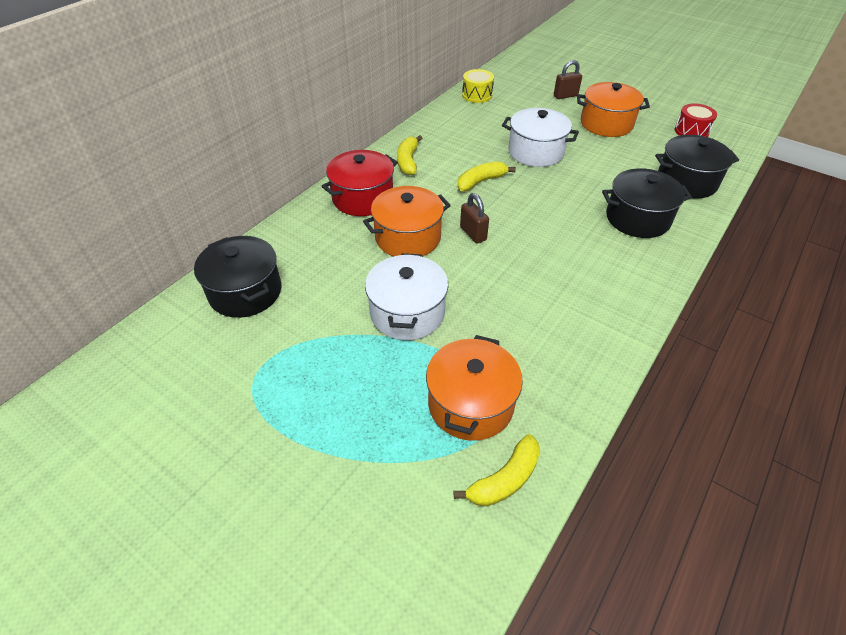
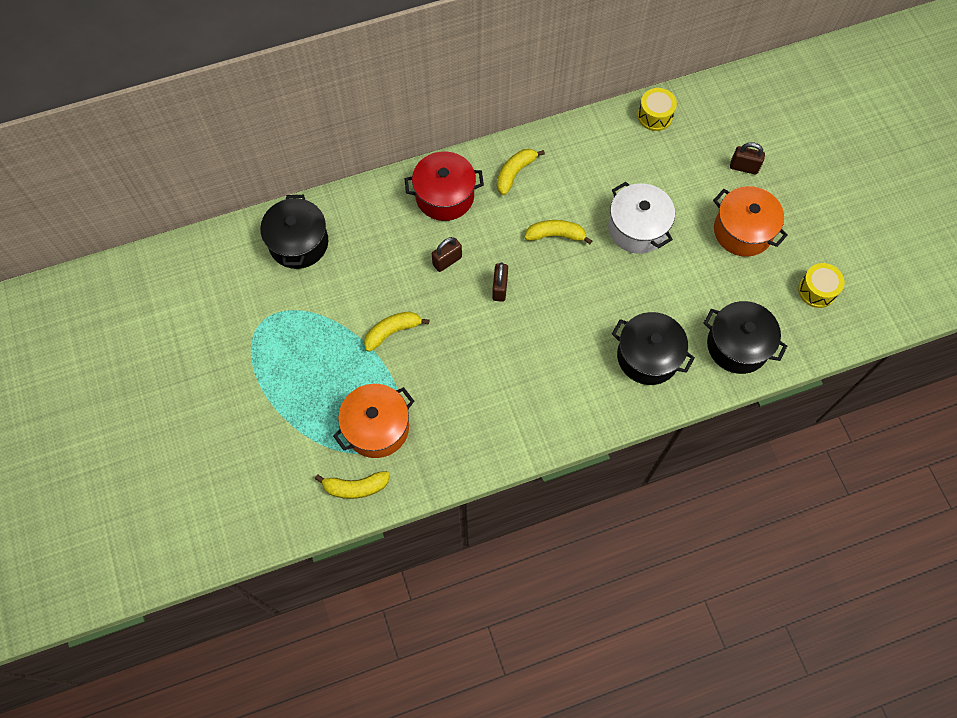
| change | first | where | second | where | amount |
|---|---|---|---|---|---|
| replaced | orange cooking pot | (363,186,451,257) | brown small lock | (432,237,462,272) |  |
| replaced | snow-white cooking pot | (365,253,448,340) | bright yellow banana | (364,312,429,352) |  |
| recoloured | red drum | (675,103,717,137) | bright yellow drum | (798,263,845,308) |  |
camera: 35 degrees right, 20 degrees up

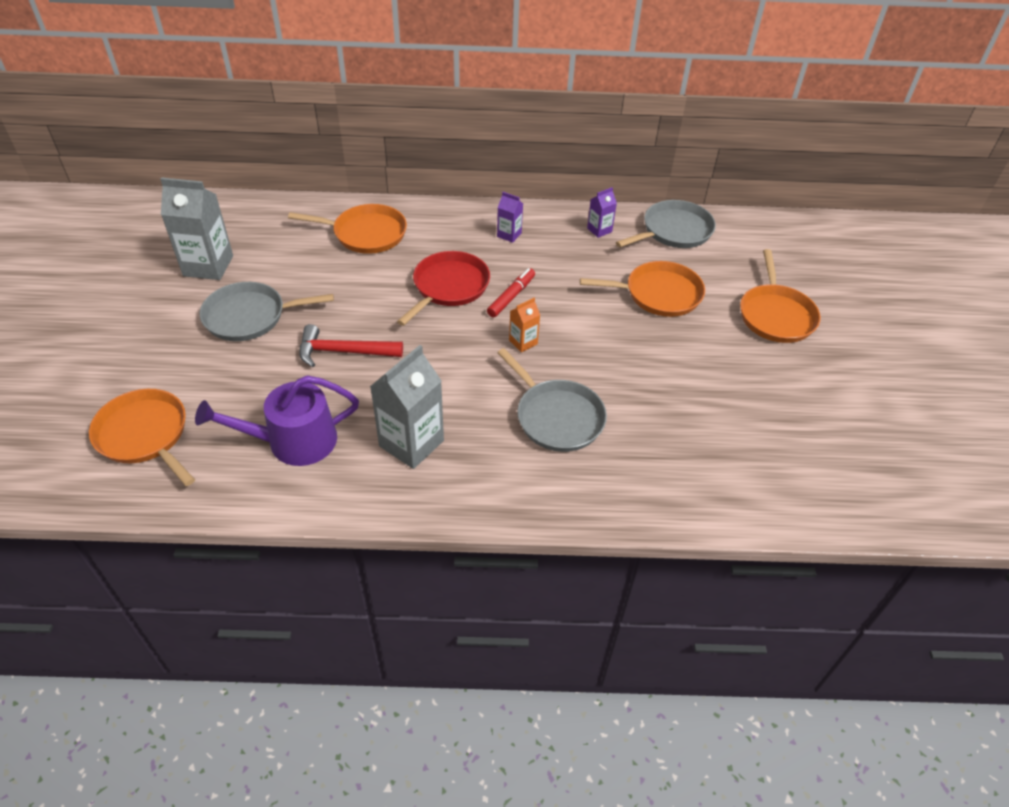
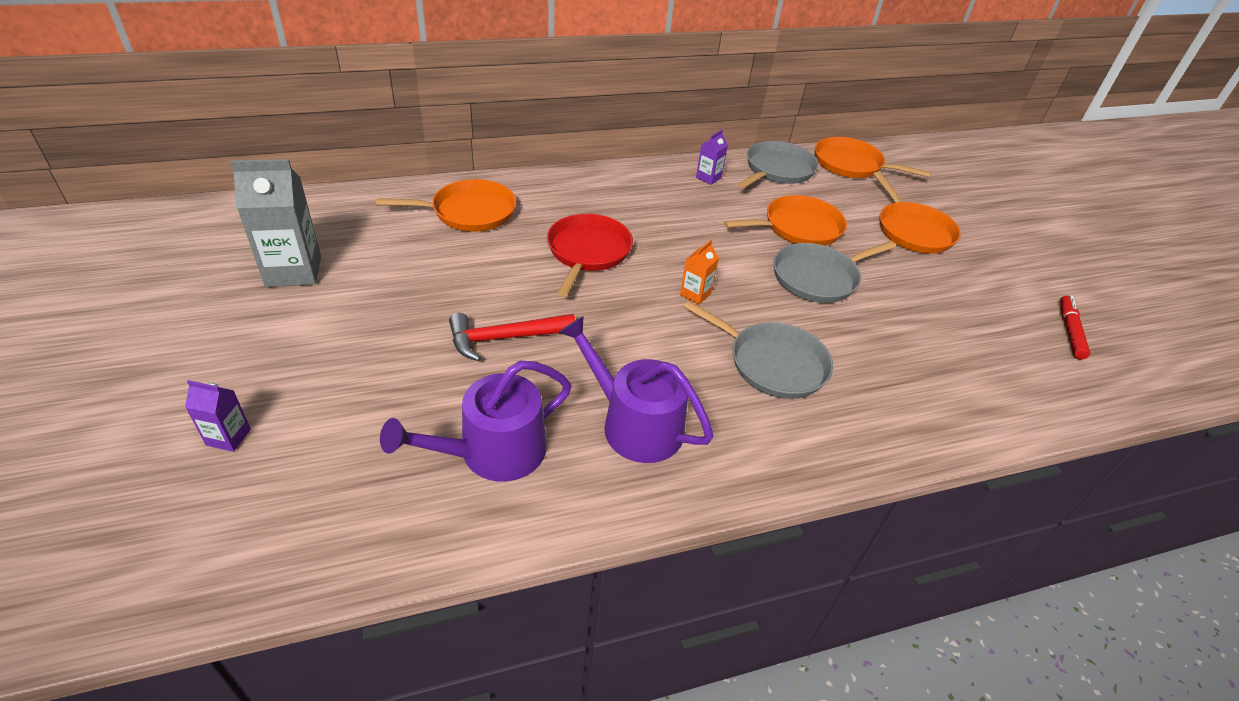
| change | first | where | second | where | amount |
|---|---|---|---|---|---|
| moved | orange skillet | (89,389,195,486) |  | (815,137,932,178) |  |
| moved | grey skillet | (200,282,334,341) |  | (774,241,896,303) |  |
| replaced | grey juice carton | (370,345,444,469) | royal purple sprinkling can | (559,316,714,463) |  |
| moved | red marker pen | (487,268,535,317) |  | (1060,296,1090,360) |  |
| moved | royal purple juice carton | (497,192,523,243) |  | (185,380,251,452) |  |
camera: 20 degrees left, 5 degrees down

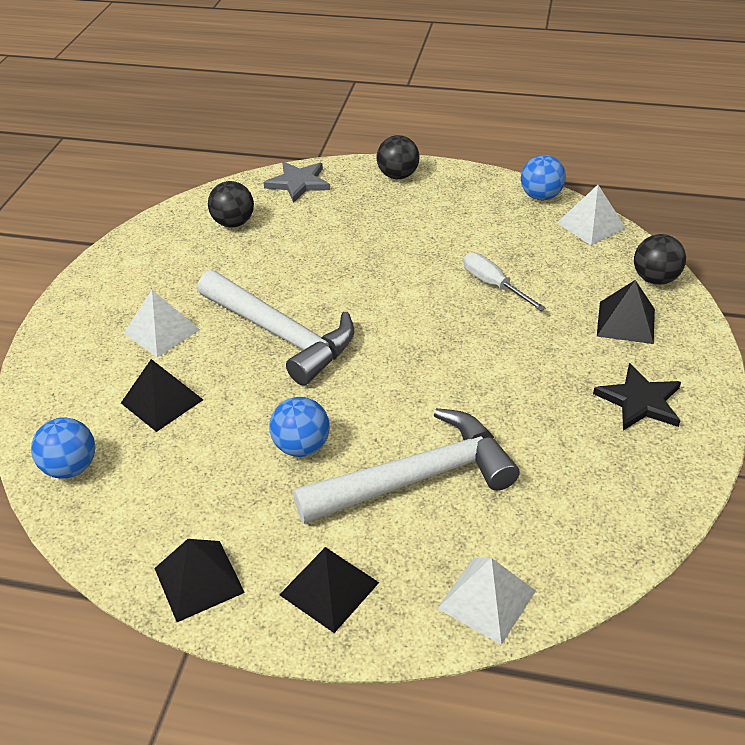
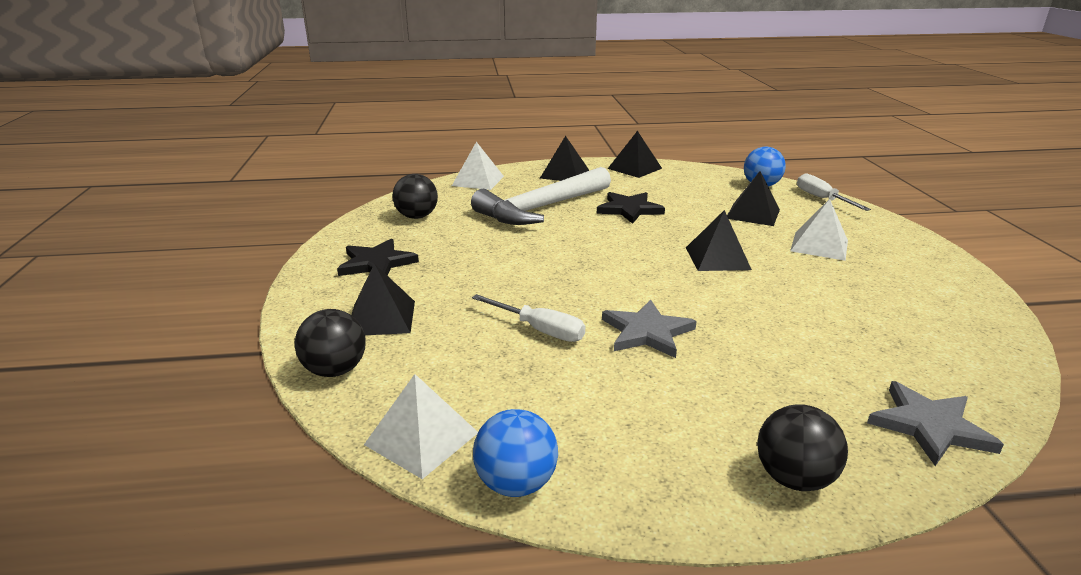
| change | first | where | second | where | amount |
|---|---|---|---|---|---|
| replaced | snow-white carpenter's hammer | (198,270,354,385) | jet-black pyramid shape | (686,210,752,271) |  |
| moved | jet-black sphere | (208,181,254,228) |  | (392,174,438,219) |  |
| replaced | blue sphere | (269,397,330,457) | jet-black star | (597,192,665,224) |  |
| added |  |  | grey star | (602,300,697,358) |  |
| added |  |  | snow-white flat screwdriver | (797,173,871,211) |  |
camera: 160 degrees right, 15 degrees down

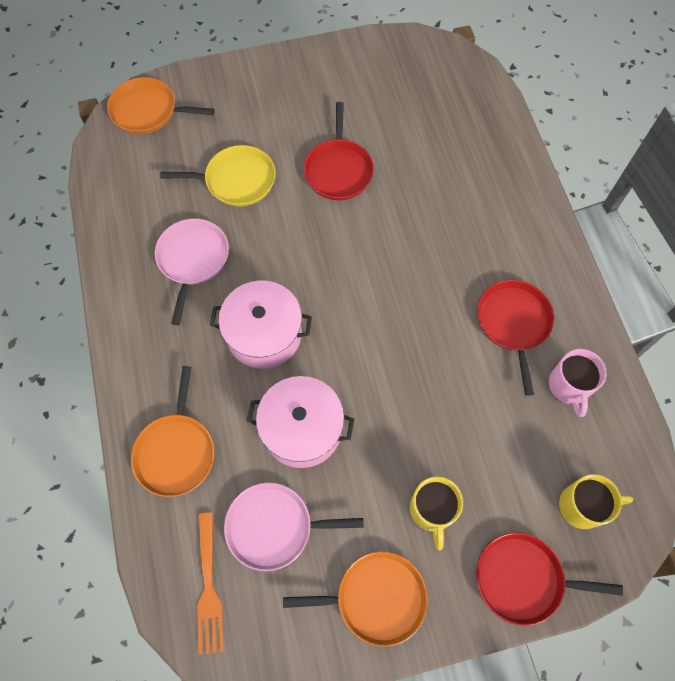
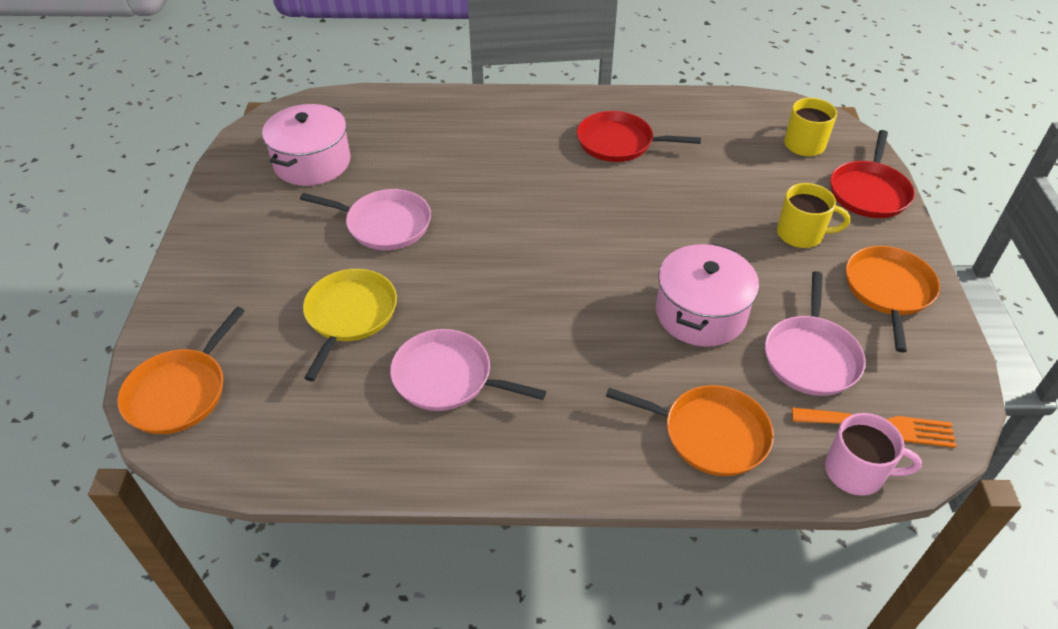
| change | first | where | second | where | amount |
|---|---|---|---|---|---|
| moved | pink cooking pot | (210,281,312,368) |  | (262,104,350,186) |  |
| recoloured | red skillet | (304,102,374,200) | pink skillet | (300,189,431,250) |  |
| moved | pink tea mug | (549,349,607,417) |  | (825,413,922,496) |  |
camera: 75 degrees left, 20 degrees down

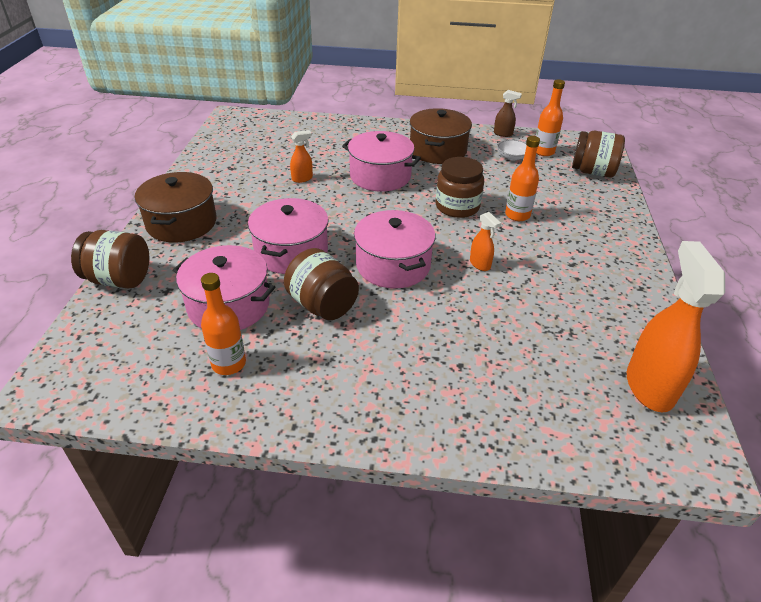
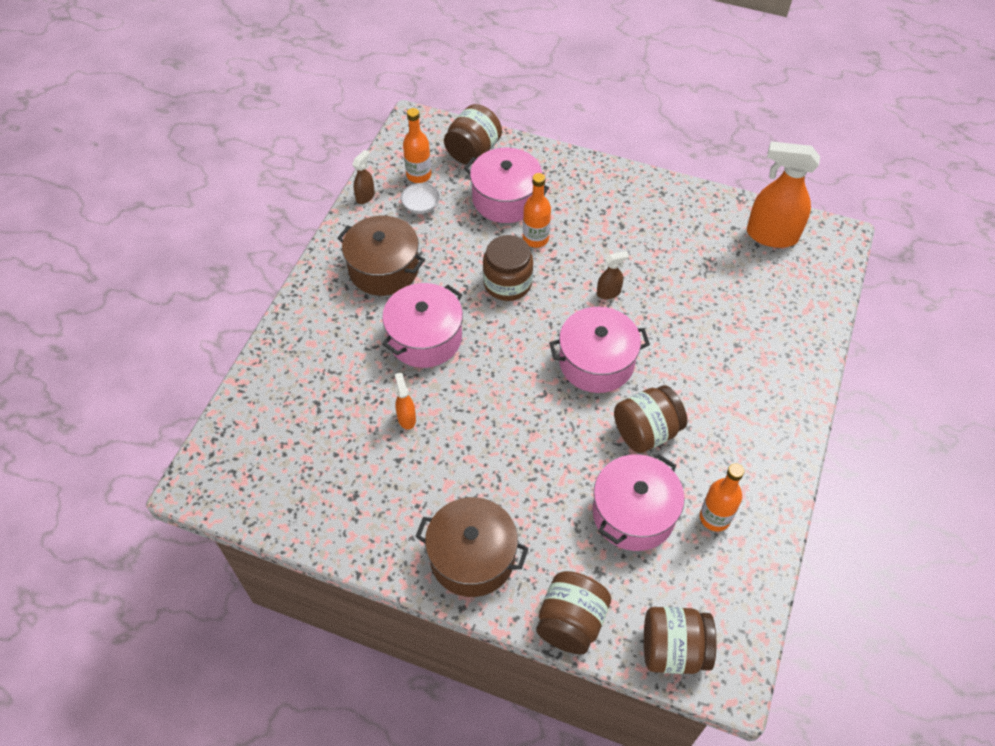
| change | first | where | second | where | amount |
|---|---|---|---|---|---|
| moved | pink cooking pot | (248,198,328,274) |  | (464,148,549,223) |  |
| recoloured | orange spray cleaner | (470,212,501,271) | brown spray cleaner | (597,251,629,299) |  |
| added |  |  | brown jam jar | (644,607,716,674) |  |
camera: 75 degrees left, 15 degrees up

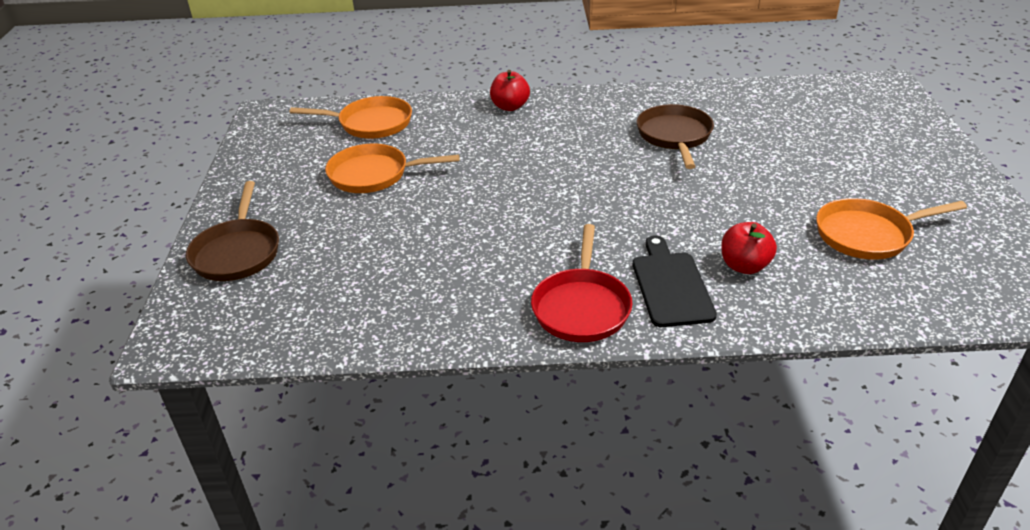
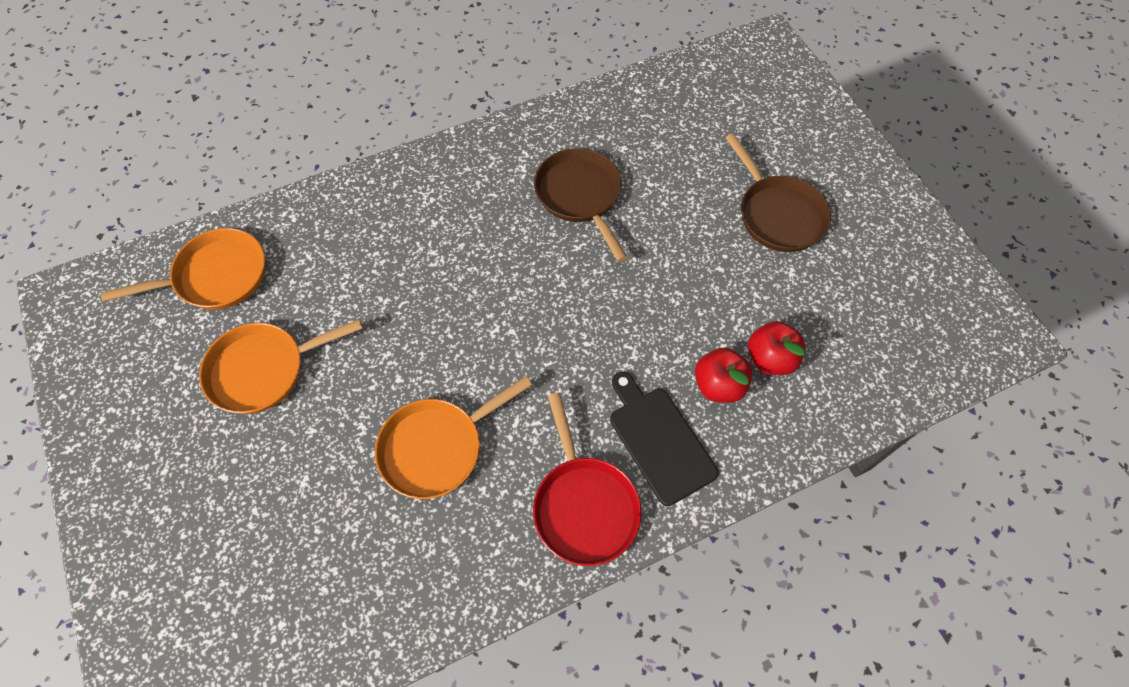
| change | first | where | second | where | amount |
|---|---|---|---|---|---|
| moved | brown skillet | (186,181,279,281) |  | (725,134,831,252) |  |
| moved | red apple fruit | (490,70,530,111) |  | (748,321,805,375) |  |
| moved | orange skillet | (816,198,967,260) |  | (375,376,532,499) |  |
camera: 25 degrees left, 25 degrees up

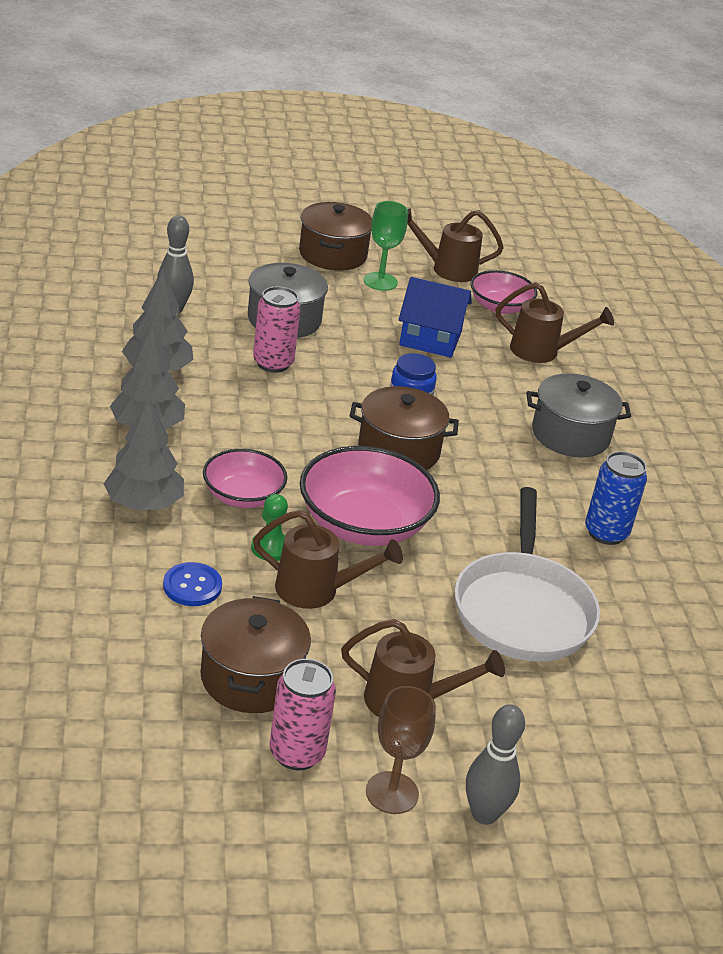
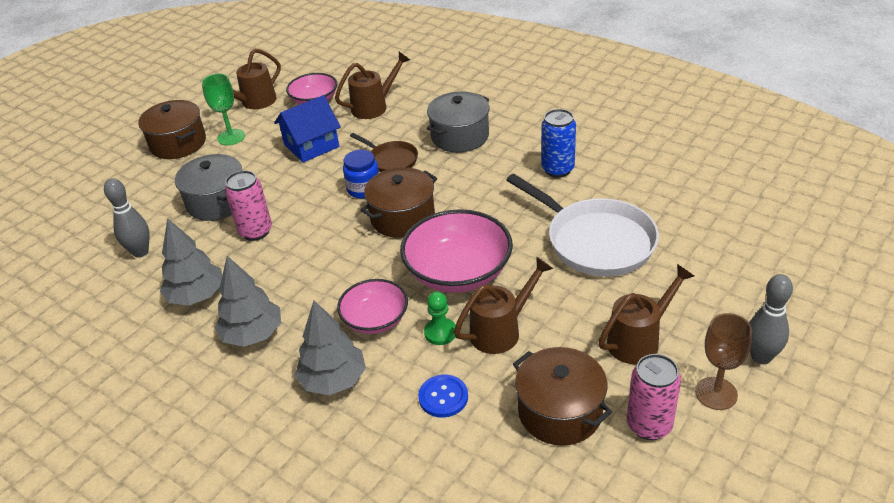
| change | first | where | second | where | amount |
|---|---|---|---|---|---|
| added |  |  | brown skillet | (350,133,418,172) |  |
camera: 40 degrees left, 5 degrees up

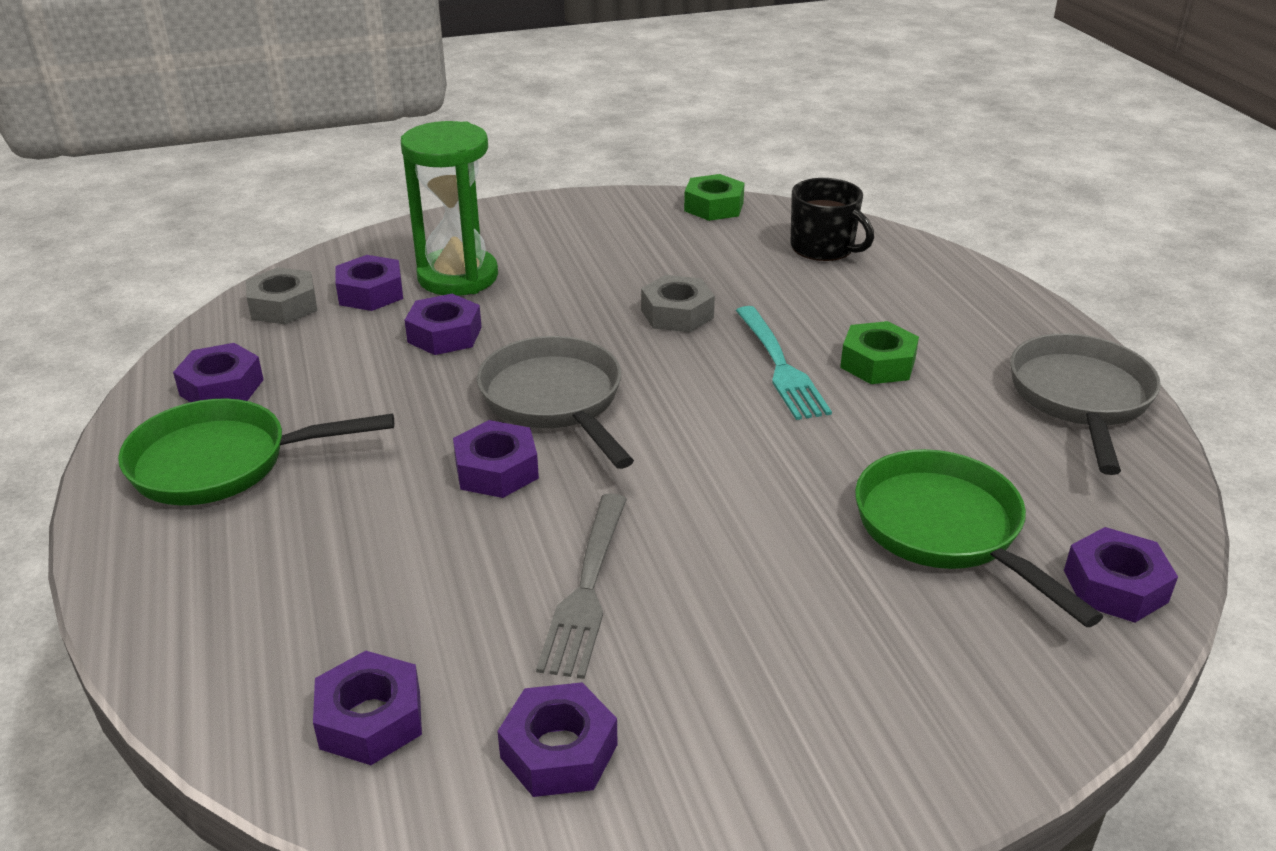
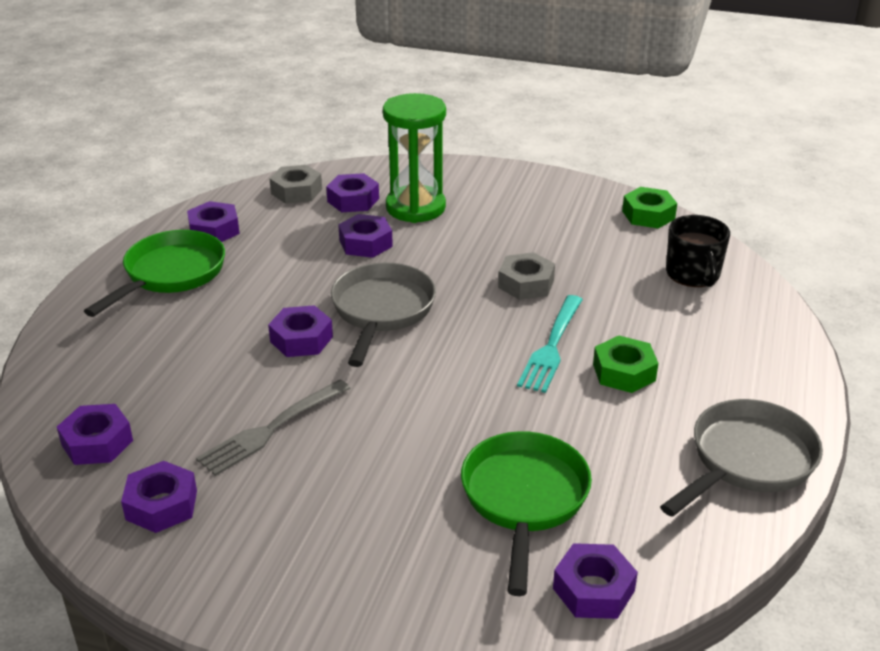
| change | first | where | second | where | amount |
|---|---|---|---|---|---|
| turned | green skillet | (118,398,394,505) |  | (84,230,225,317) | 90 degrees clockwise |
camera: 35 degrees right, 0 degrees up

